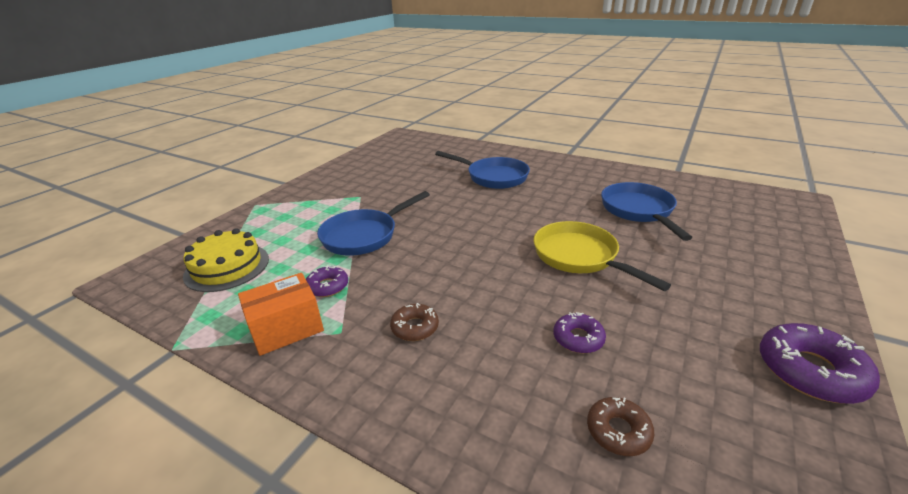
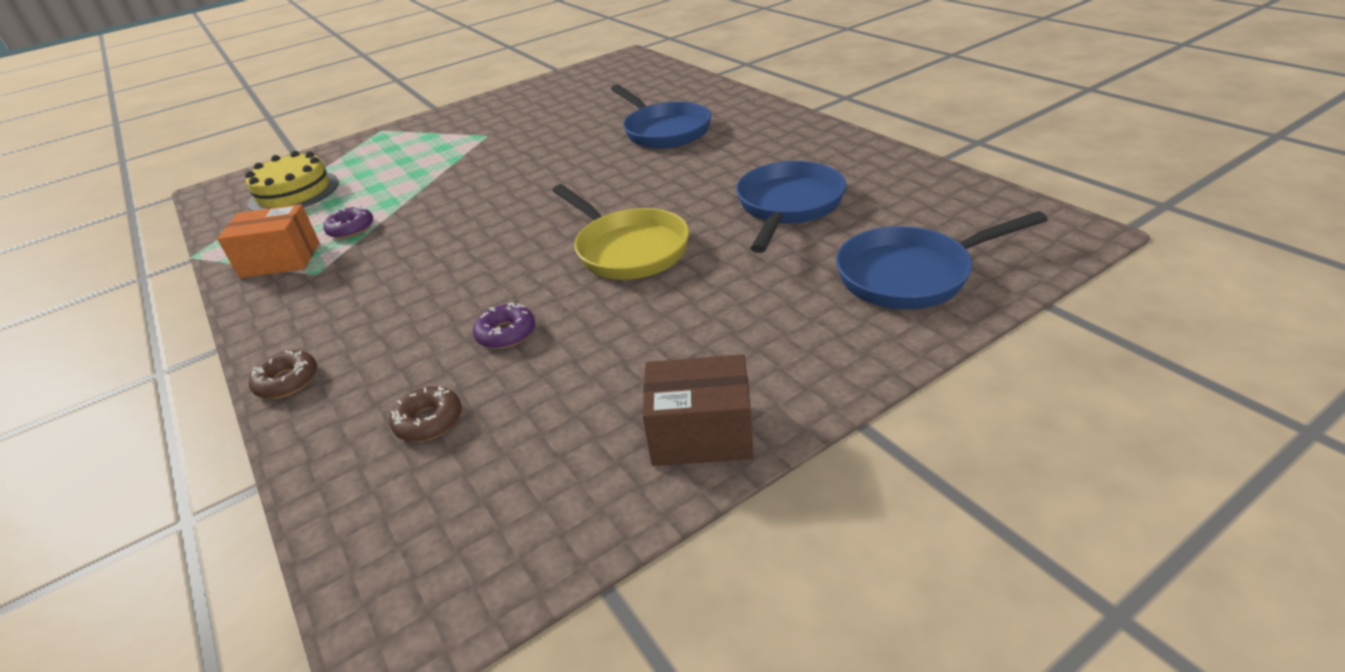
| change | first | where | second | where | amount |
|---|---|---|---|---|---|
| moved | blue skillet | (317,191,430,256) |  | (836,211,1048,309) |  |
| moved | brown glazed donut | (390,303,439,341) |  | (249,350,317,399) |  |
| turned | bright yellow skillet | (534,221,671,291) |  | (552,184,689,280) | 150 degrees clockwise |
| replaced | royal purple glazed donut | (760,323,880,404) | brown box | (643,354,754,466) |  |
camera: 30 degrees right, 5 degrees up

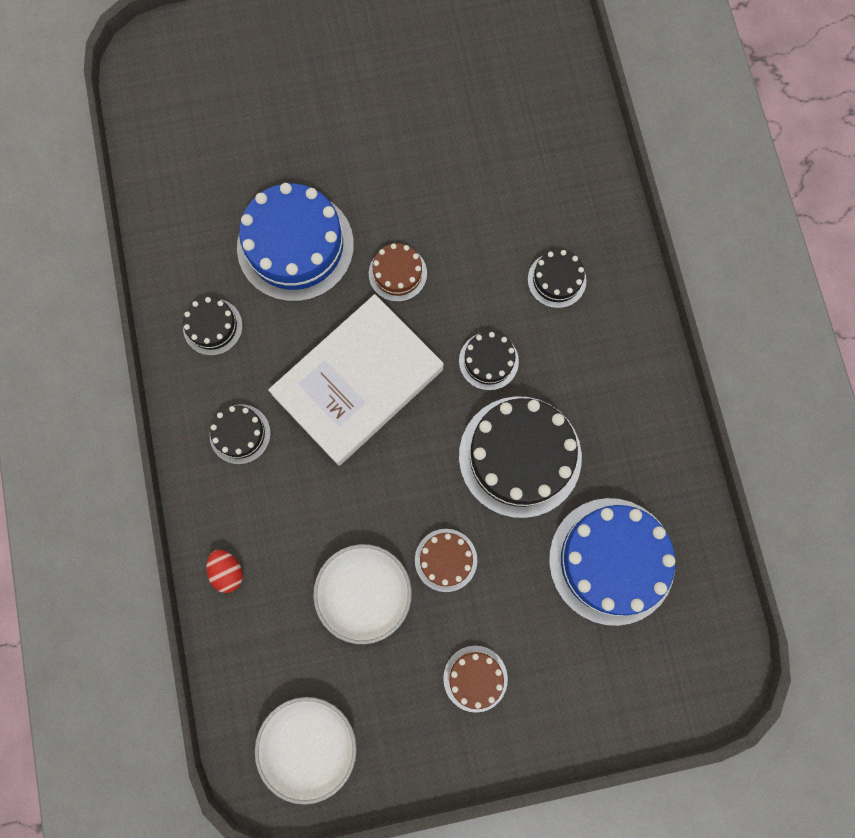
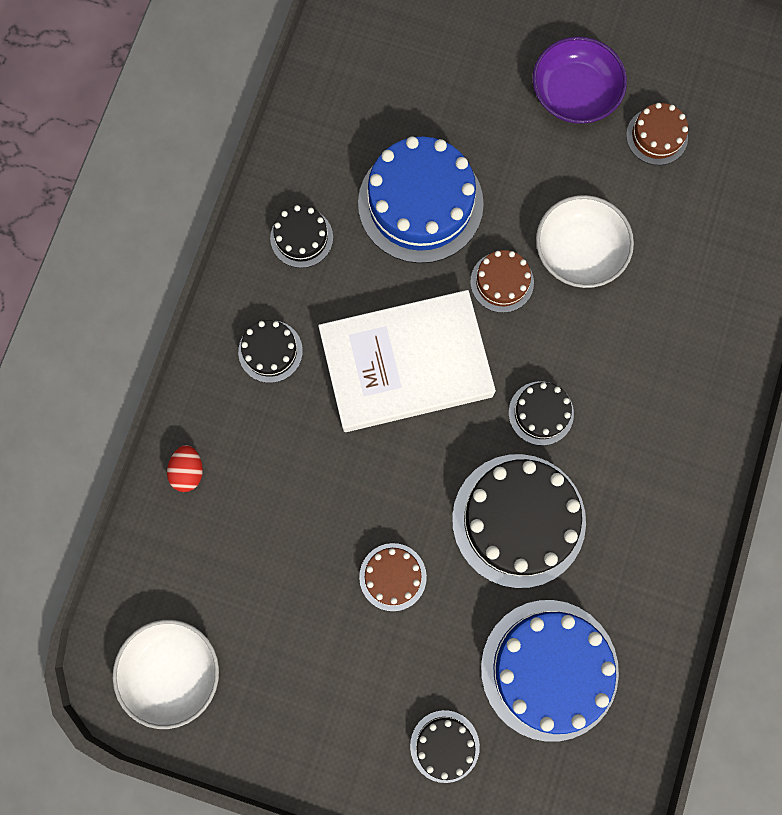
| change | first | where | second | where | amount |
|---|---|---|---|---|---|
| moved | snow-white deep dish | (313,544,412,644) |  | (536,195,634,288) |  |
| moved | brown gateau | (443,646,508,713) |  | (626,103,688,165) |  |
| moved | jet-black gateau | (528,250,586,308) |  | (410,710,480,783) |  |
| added |  |  | royal purple deep dish | (533,36,627,124) |  |
camera: 30 degrees right, 0 degrees up

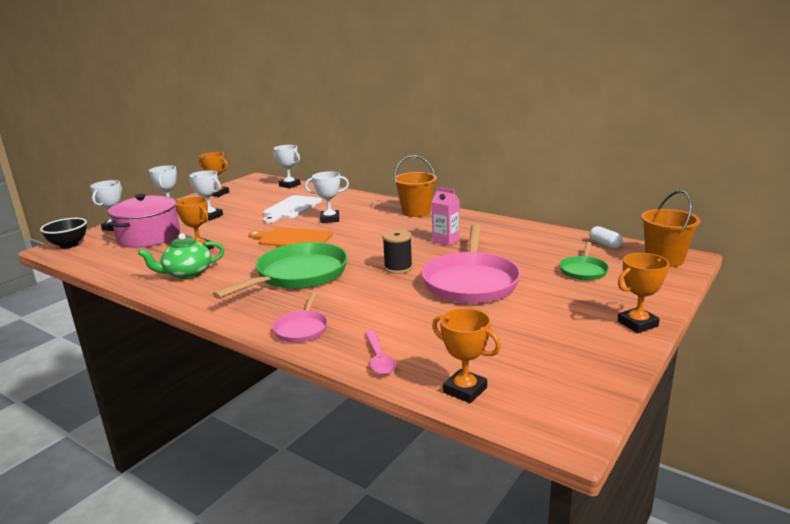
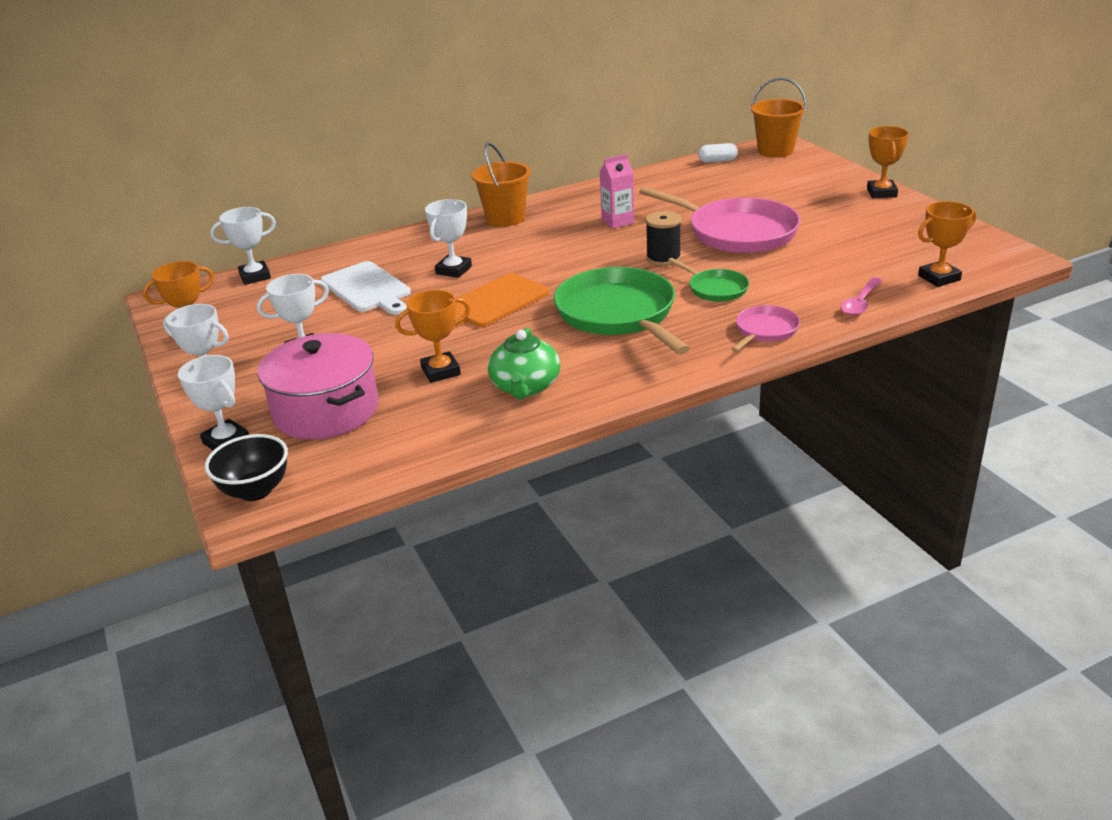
| change | first | where | second | where | amount |
|---|---|---|---|---|---|
| turned | pink skillet | (272,291,328,343) |  | (731,305,800,352) | 90 degrees counterclockwise |
| turned | pink teaspoon | (365,331,396,375) |  | (841,277,882,315) | 105 degrees clockwise |
| moved | green skillet | (559,242,609,280) |  | (668,258,749,302) |  |
camera: 60 degrees left, 10 degrees up

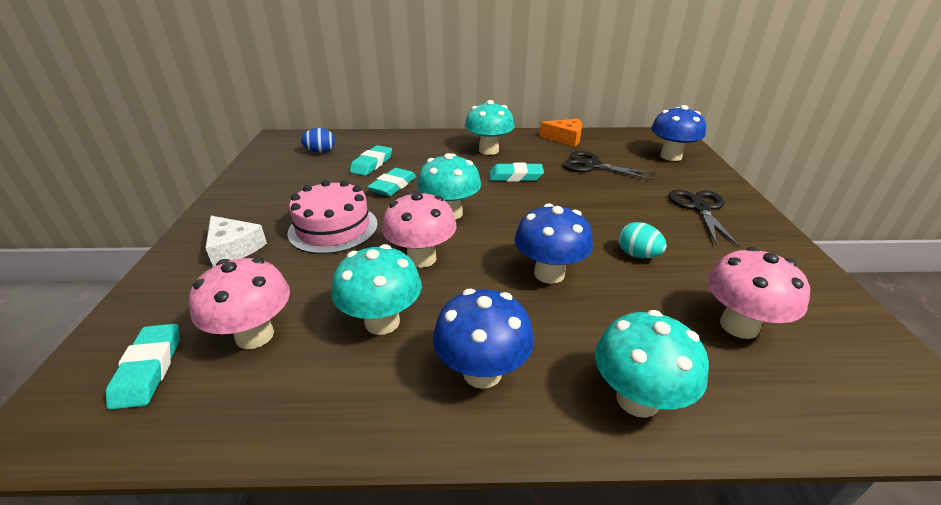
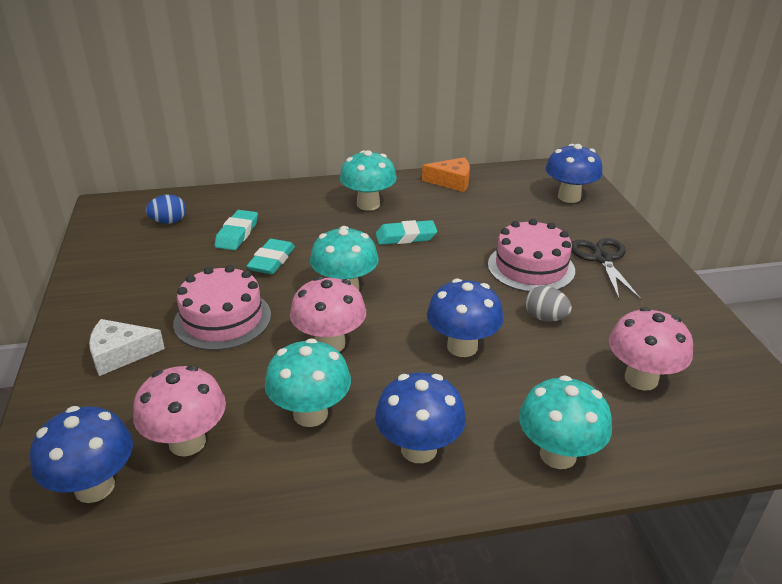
| change | first | where | second | where | amount |
|---|---|---|---|---|---|
| replaced | aqua gum eraser | (106,324,180,410) | blue fungus | (30,406,133,503) |  |
| turned | snow-white piece of cheese | (205,216,267,267) |  | (89,319,165,376) | 135 degrees clockwise |
| removed | jet-black scissors | (563,151,656,180) |  |  |  |
| recoloured | aqua toy egg | (618,222,667,258) | grey toy egg | (525,286,572,322) |  |
| added |  |  | pink gateau | (488,219,575,292) |  |
camera: 10 degrees left, 0 degrees up

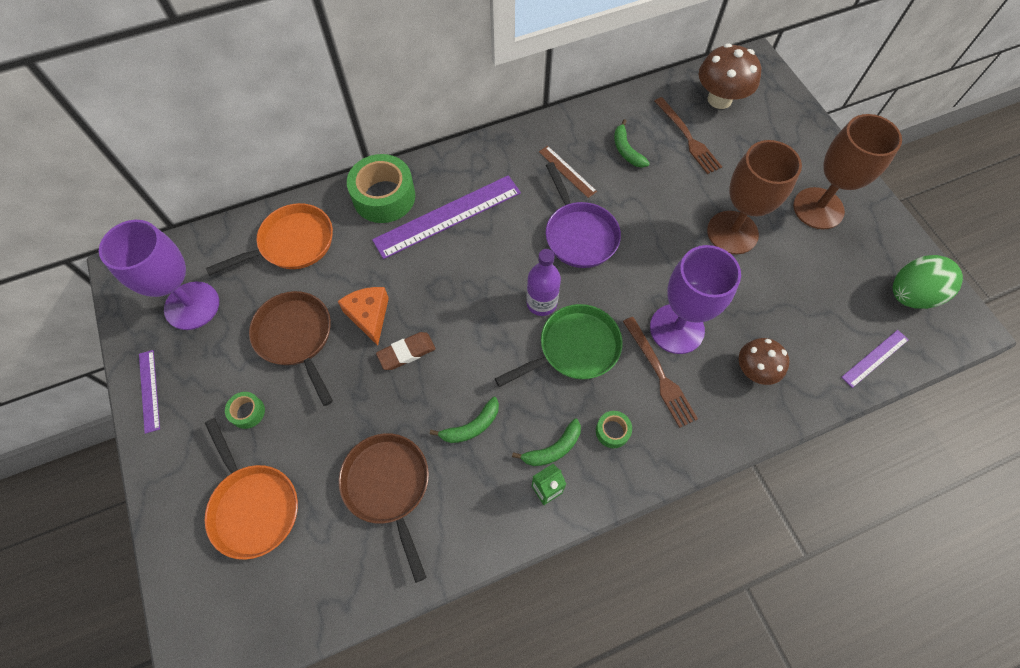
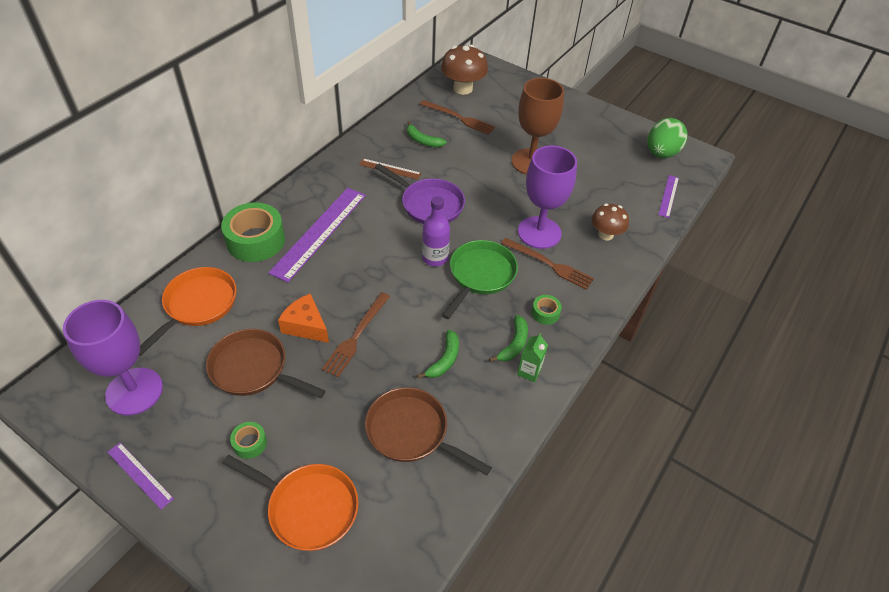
| change | first | where | second | where | amount |
|---|---|---|---|---|---|
| replaced | brown gum eraser | (376,332,436,370) | brown dinner fork | (322,292,390,377) |  |
| removed | brown goblet | (793,114,902,229) |  |  |  |
camera: 35 degrees left, 15 degrees down

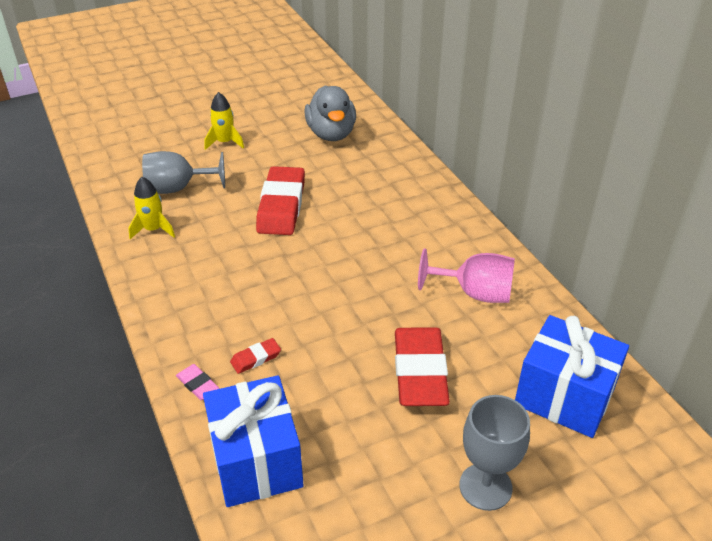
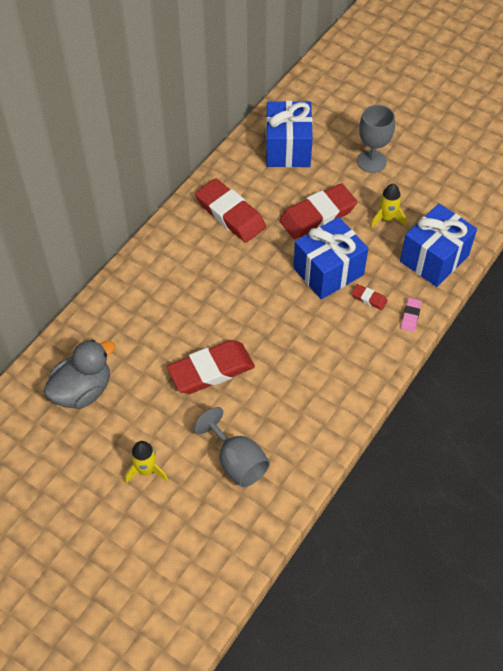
| change | first | where | second | where | amount |
|---|---|---|---|---|---|
| moved | bright yellow spaceship | (128,177,175,239) |  | (370,184,407,228) |  |
| replaced | pink goblet | (418,248,515,303) | red gum eraser | (195,178,266,242) |  |
| added |  |  | blue wrapped gift | (293,217,368,299) |  |
camera: 120 degrees left, 15 degrees up

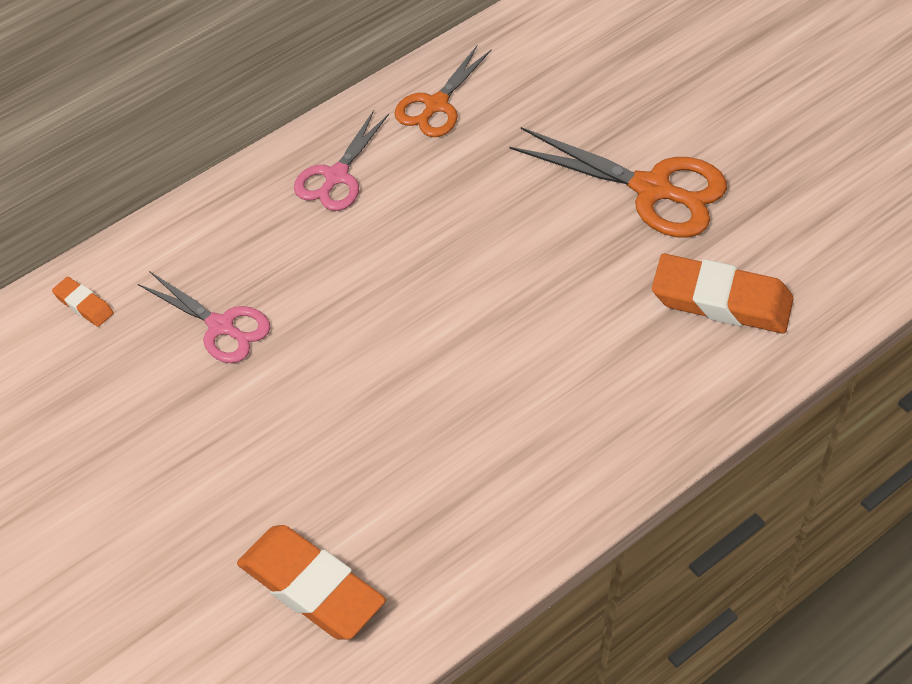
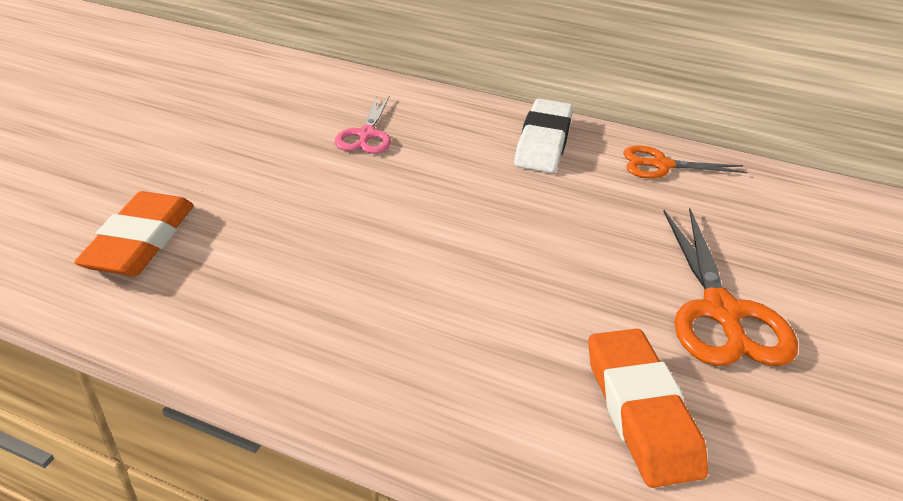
| change | first | where | second | where | amount |
|---|---|---|---|---|---|
| removed | orange gum eraser | (52,277,114,327) |  |  |  |
| replaced | pink scissors | (294,110,389,211) | snow-white gum eraser | (514,98,573,173) |  |
camera: 60 degrees right, 15 degrees down

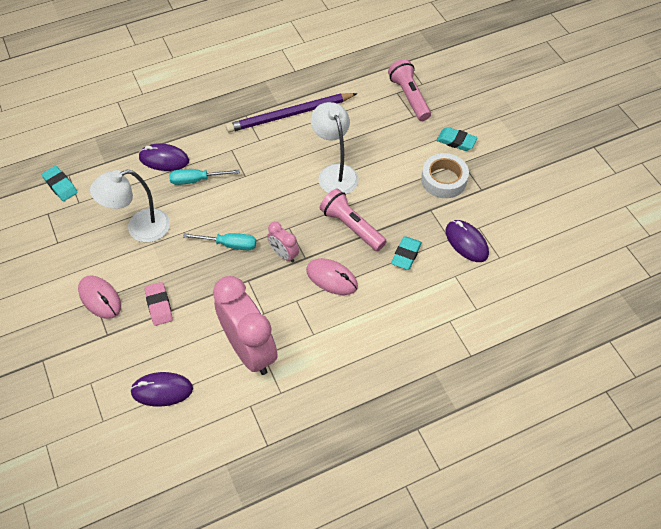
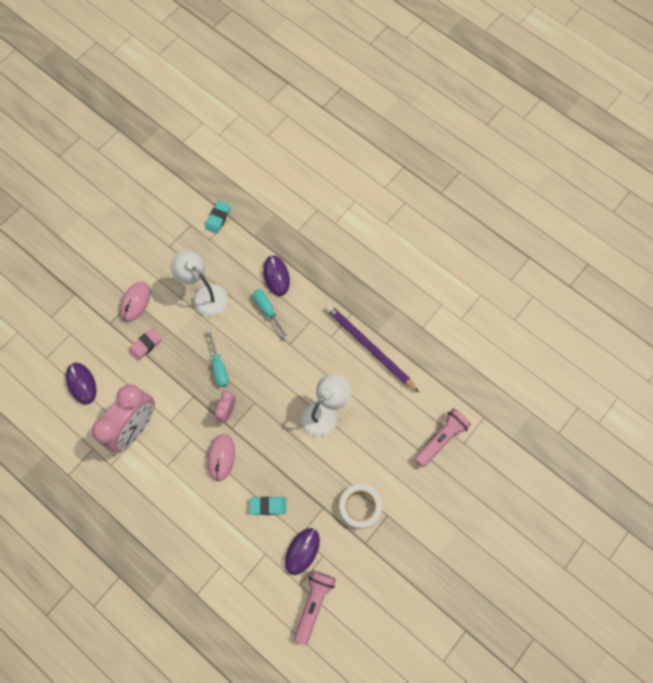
| change | first | where | second | where | amount |
|---|---|---|---|---|---|
| moved | pink flashlight | (320,189,387,251) |  | (294,570,336,645) |  |
| removed | aqua gum eraser | (436,127,477,151) |  |  |  |
camera: 65 degrees right, 15 degrees up

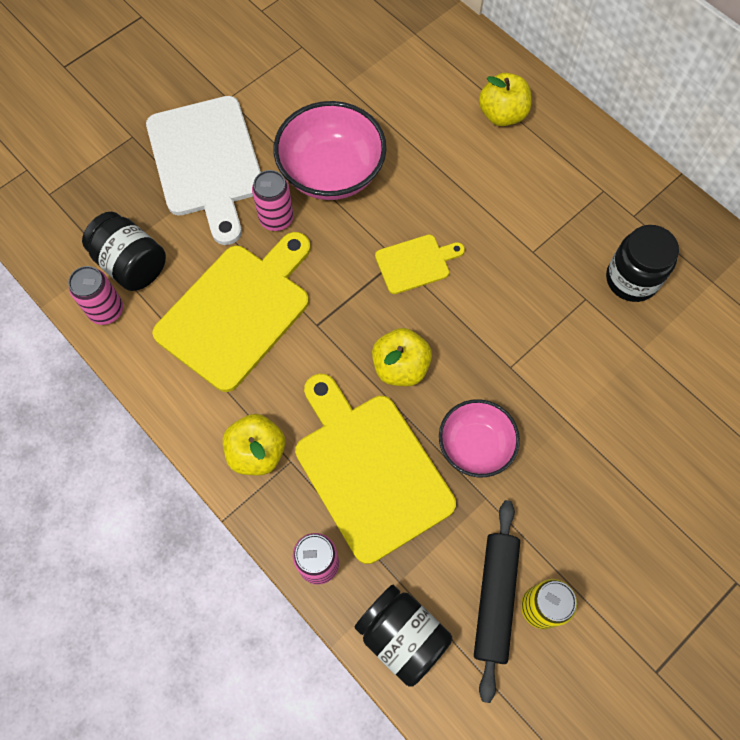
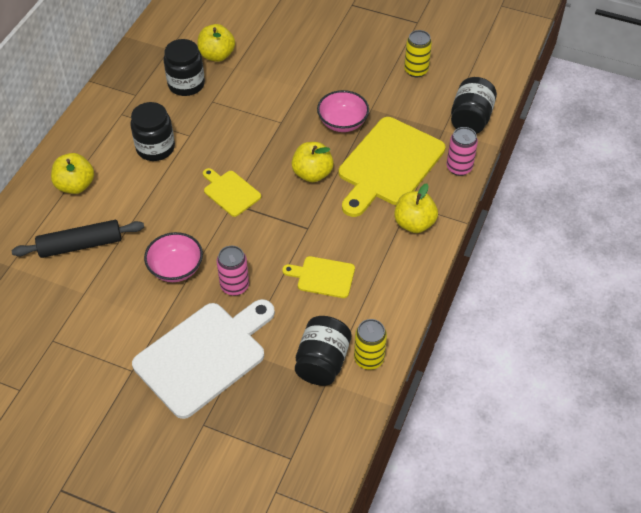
| change | first | where | second | where | amount |
|---|---|---|---|---|---|
| recoloured | pink soda can | (68,266,123,325) | bright yellow soda can | (354,319,387,370) |  |
| resized | bright yellow bread board | (152,232,311,392) |  | (282,256,355,298) | x0.50 |
| resized | pink deep dish | (273,101,387,200) |  | (144,232,203,282) | x0.63 |
| moved | jet-black pastry roller | (474,500,520,703) |  | (12,220,144,258) |  |
| added |  |  | jet-black jam jar | (130,102,175,161) |  |
| added |  |  | bright yellow apple fruit | (197,24,235,62) |  |
camera: 115 degrees left, 15 degrees down

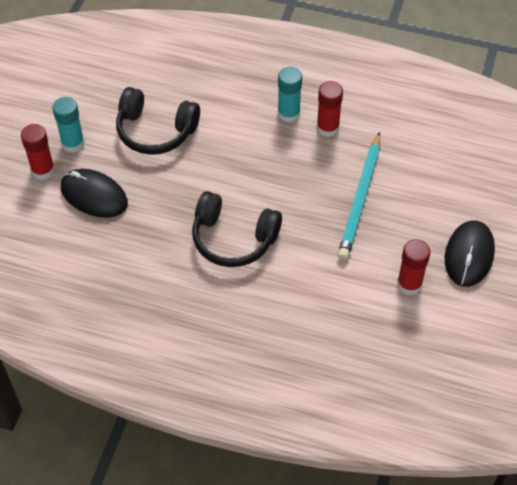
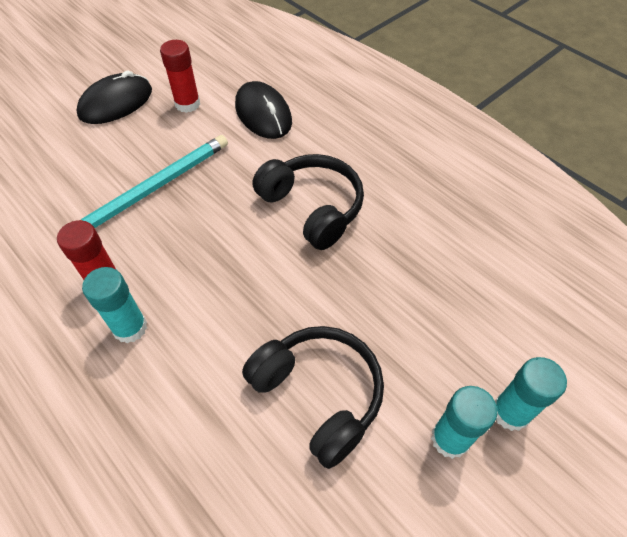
| change | first | where | second | where | amount |
|---|---|---|---|---|---|
| recoloured | red glue | (21,124,55,180) | aqua glue | (495,357,567,431) |  |
| moved | jet-black computer mouse | (61,169,128,218) |  | (235,81,292,139) |  |
camera: 150 degrees left, 0 degrees up

